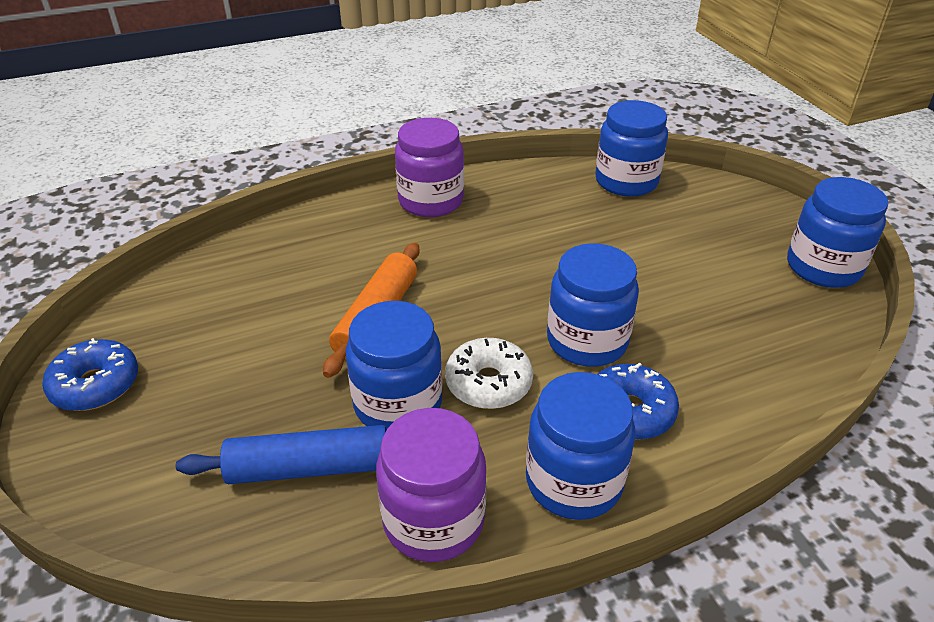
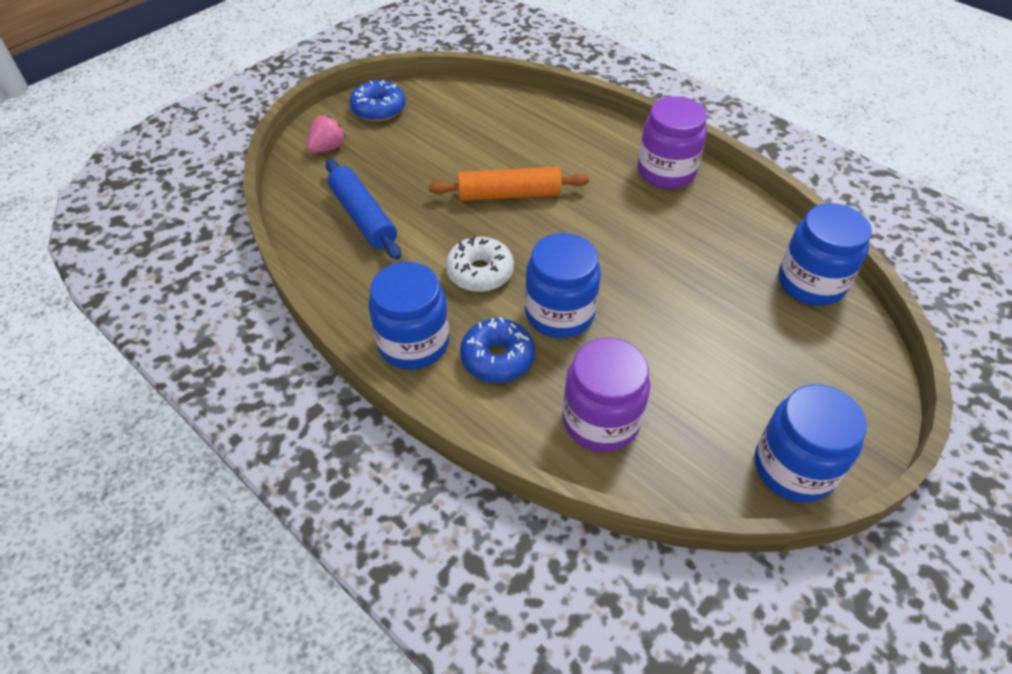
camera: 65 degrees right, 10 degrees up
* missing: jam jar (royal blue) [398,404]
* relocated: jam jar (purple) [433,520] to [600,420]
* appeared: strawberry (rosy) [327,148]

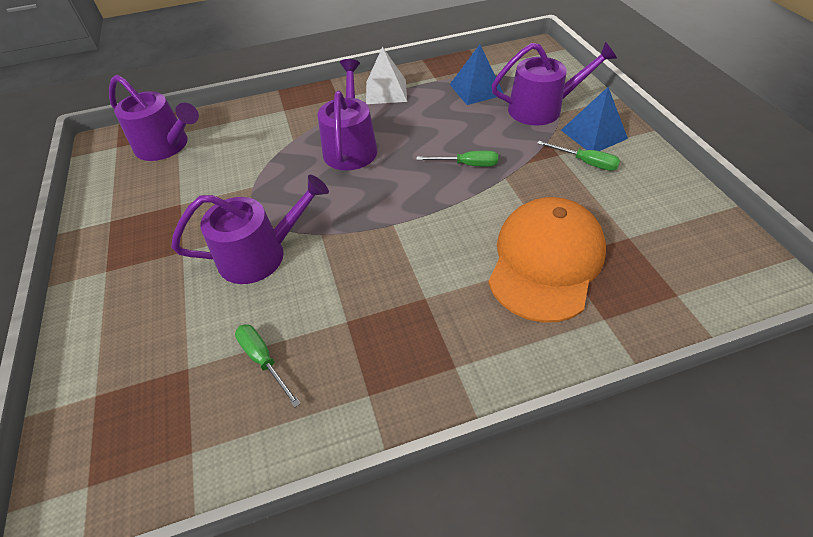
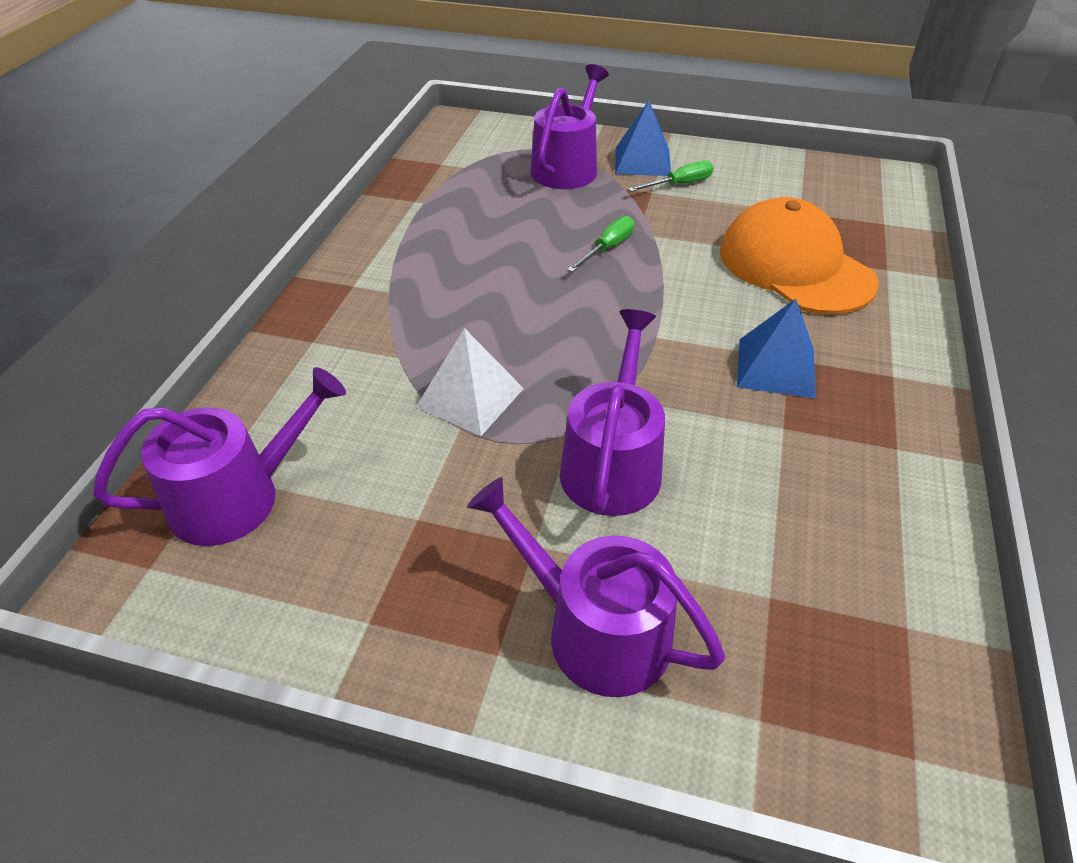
camera: 60 degrees left, 5 degrees down
* missing: screwdriver (leaf-green) [264,360]
* relocated: watering can (purple) [350,147] to [595,630]
* relocated: pyramid shape (snow-white) [386,91] to [470,397]
* relocated: pyramid shape (royal blue) [476,89] to [776,367]

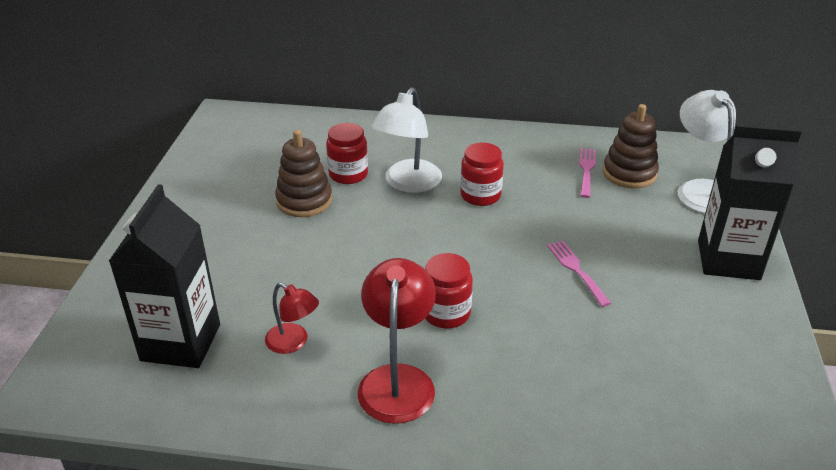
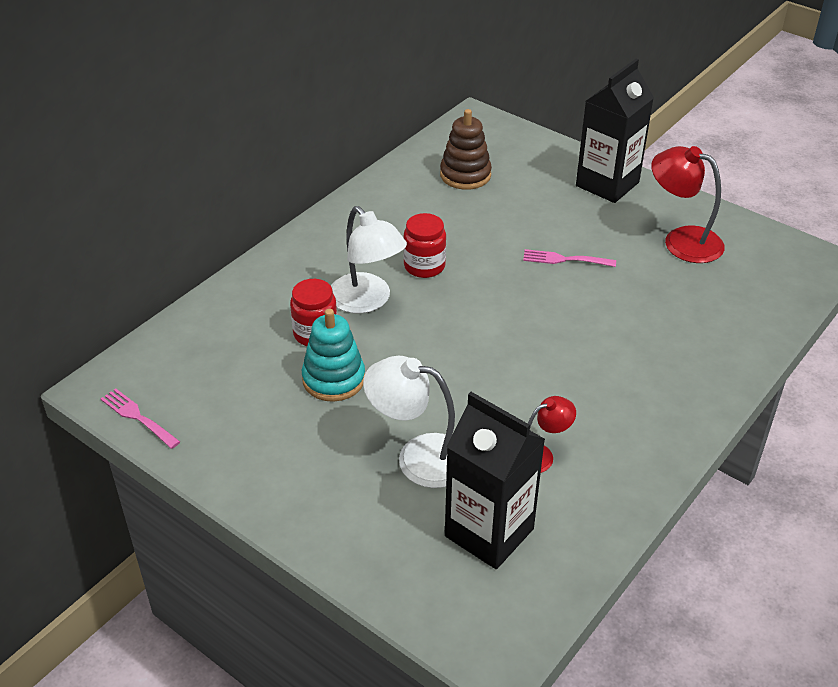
camera: 60 degrees left, 5 degrees up
* colour: stacking rings (russet) [304,201] to stacking rings (turquoise) [334,379]
* relocated: reading lamp (red) [397,380] to [681,240]
* missing: jam jar (red) [446,313]
* relocated: fork (rosy) [586,170] to [138,417]
* relocated: reading lamp (snow-white) [700,190] to [418,457]

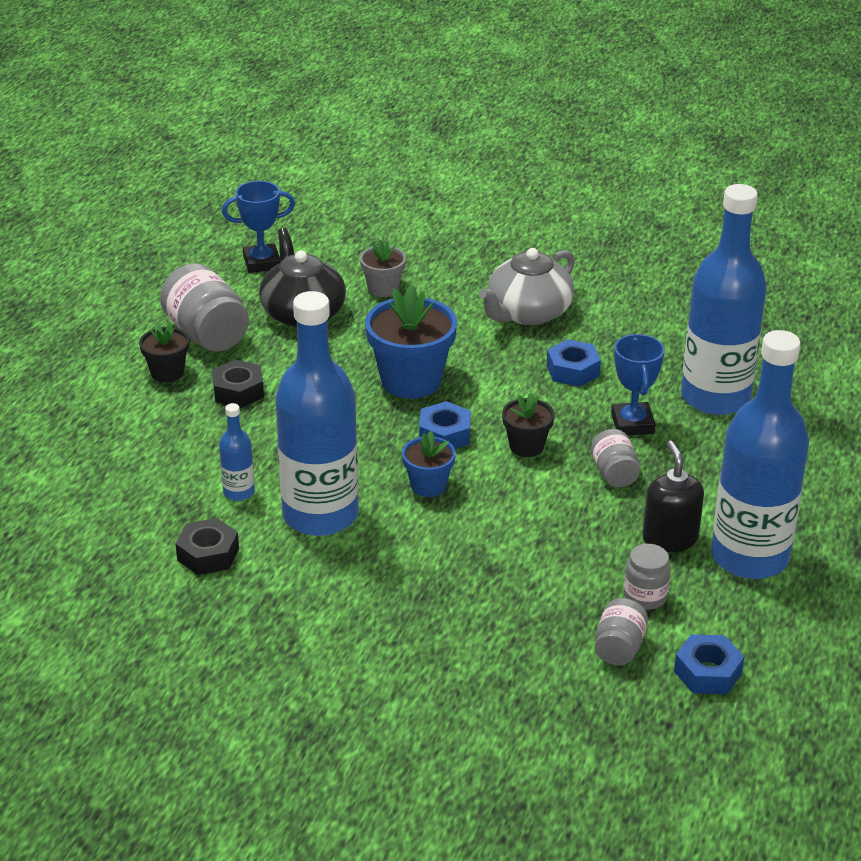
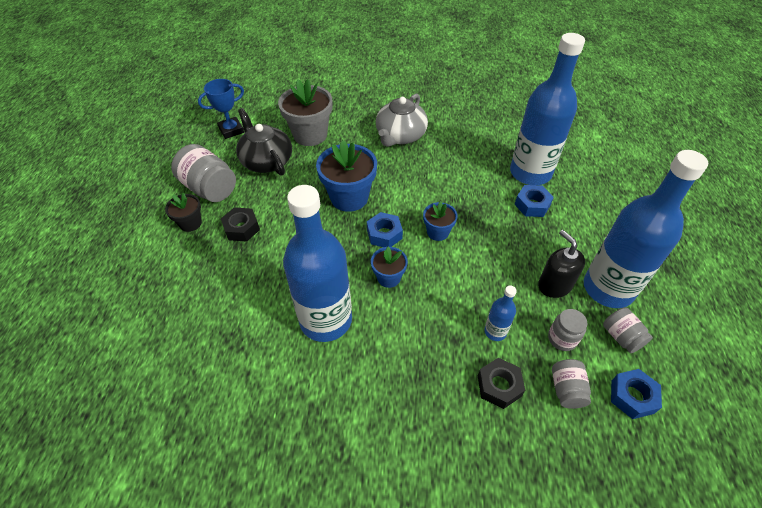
camera: 15 degrees left, 15 degrees up
* relocated: hex nut (black) [208,554] to [499,386]
* relocated: bottle (royal blue) [239,492] to [495,331]
* size: plant pot (ash-grey) [383,288] = [310,135] x1.83
* colour: plant pot (black) [526,446] to plant pot (royal blue) [437,232]
* relocated: hex nut (royal blue) [573,370] to [532,205]
* relocated: jam jar (ash-grey) [614,473] to [621,337]
* missing: prize cup (royal blue) [632,424]

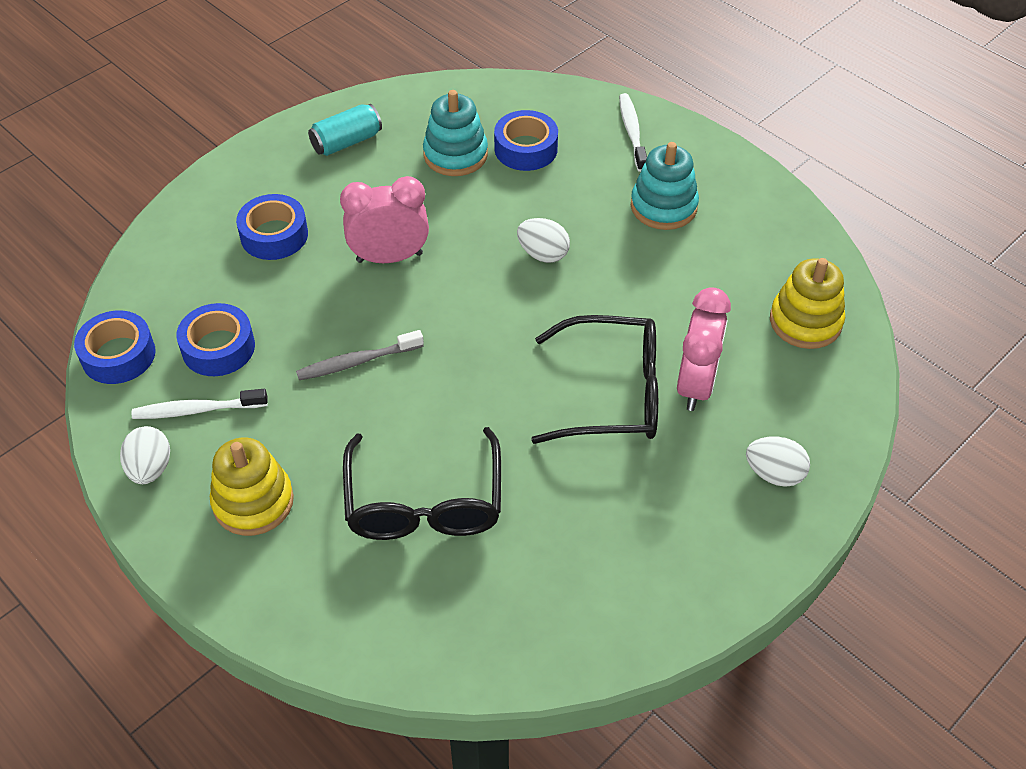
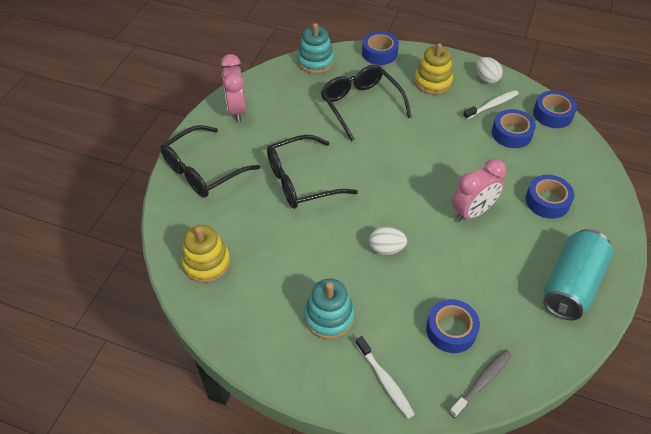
camera: 155 degrees right, 0 degrees up
* relocated: tooth brush (ash-grey) [357,362] to [482,382]
* size: can (turquoise) [347,142] = [571,284] x1.74
* relocated: stacking rings (turquoise) [455,154] to [315,62]
* relocated: bedside clock (rosy) [696,385] to [237,110]
* exchanged: egg shape (snow-white) [774,474] to glasses (black) [202,170]
* appeared: sticky tape (royal blue) [379,53]

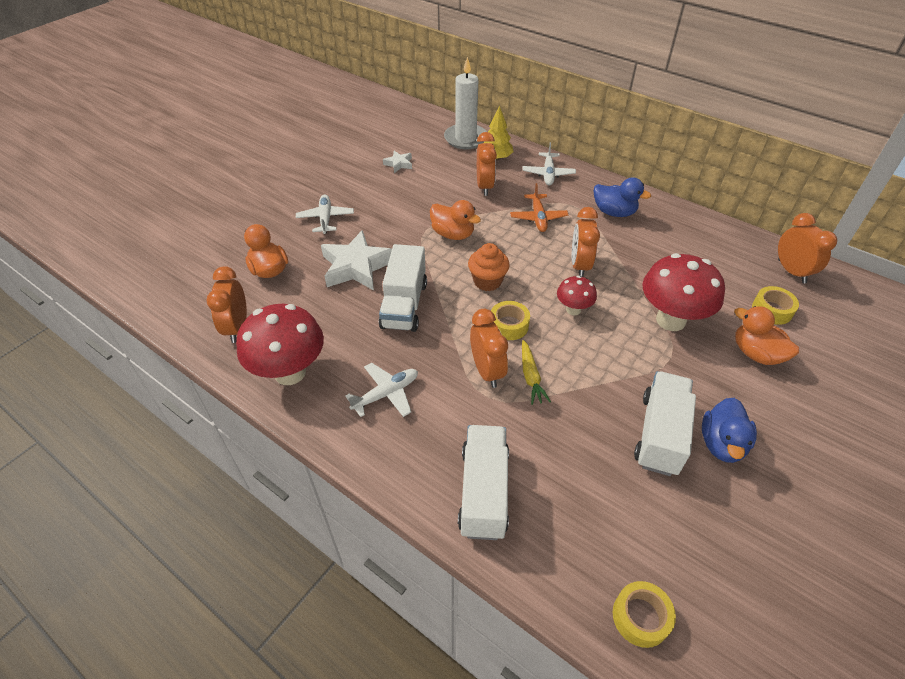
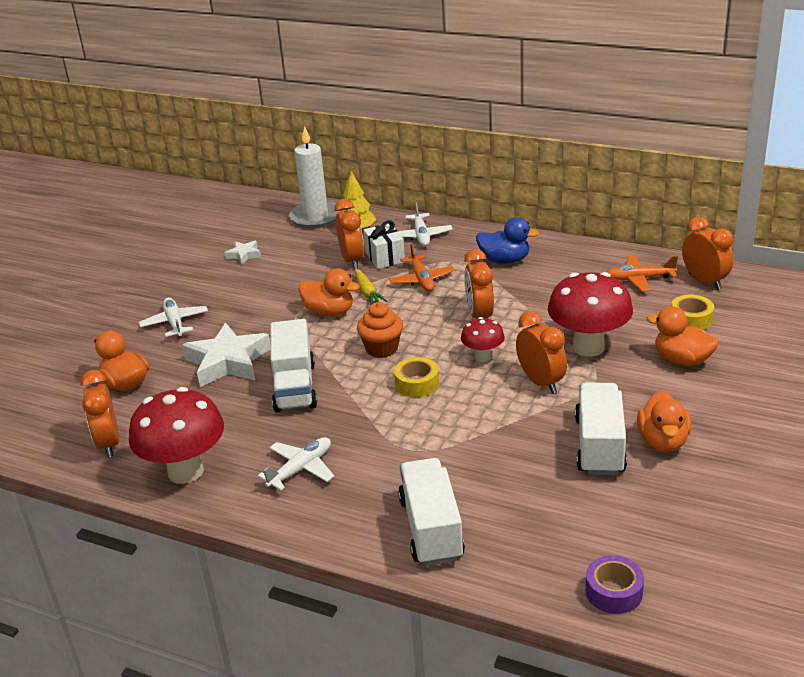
camera: 10 degrees left, 15 degrees down
* relocated: bedside clock (bright orange) [487,371] to [541,382]
* relocated: root vegetable (bright yellow) [531,376] to [367,292]
* colour: sticky tape (bright yellow) [640,617] to sticky tape (purple) [613,592]
* colour: rubber duck (royal blue) [721,444] to rubber duck (bright orange) [663,441]
* appeared: present (snow-white) [385,257]
* appeared: aeroplane (bright orange) [639,279]

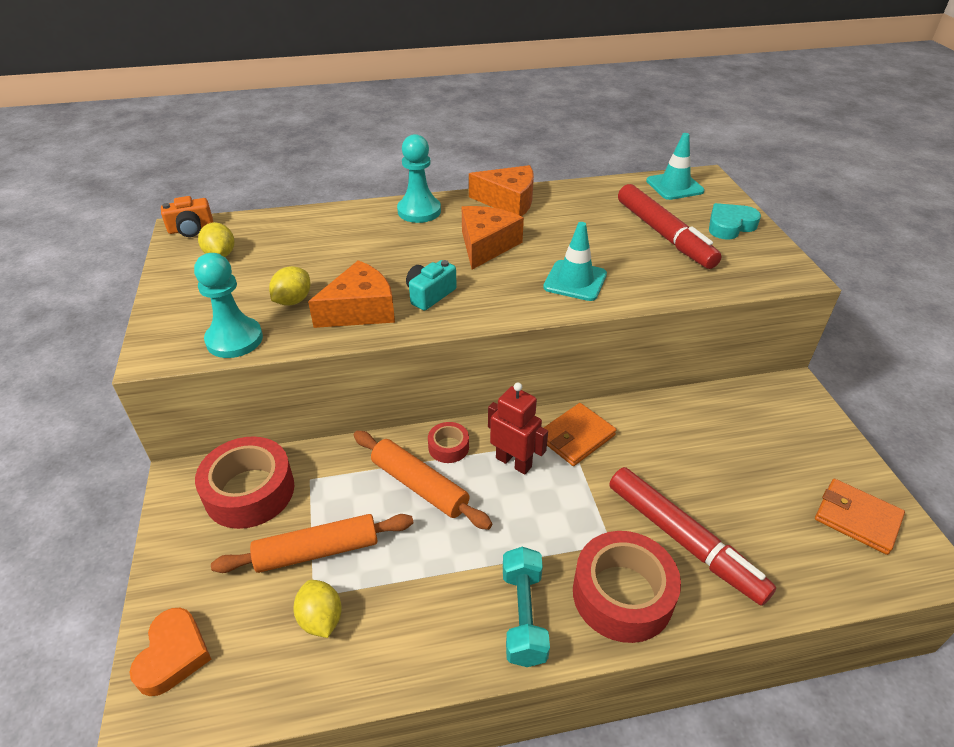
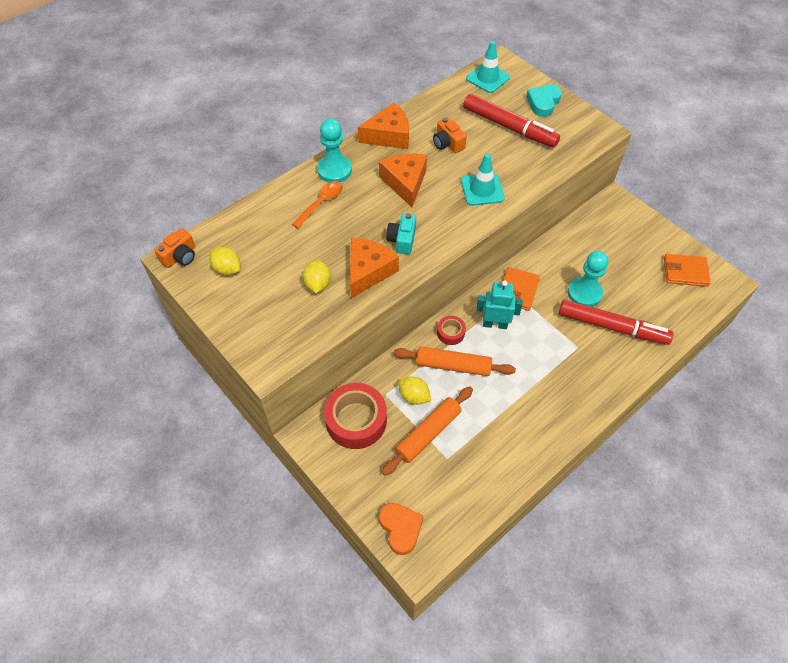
camera: 30 degrees left, 15 degrees up
* relocated: game pawn (turquoise) [234,339] to [584,293]
* relocated: citrus fruit (bright yellow) [321,619] to [414,396]
* colour: robot figure (red) [514,462] to robot figure (turquoise) [495,324]
* missing: hand weight (turquoise) [523,615]
* missing: sticky tape (red) [622,594]
* appeared: spoon (bright orange) [321,203]
* appeared: compact camera (bright orange) [448,143]

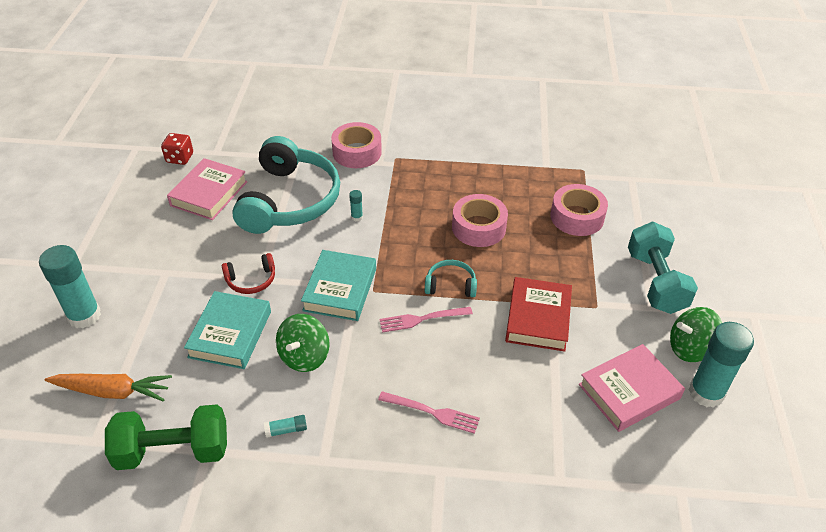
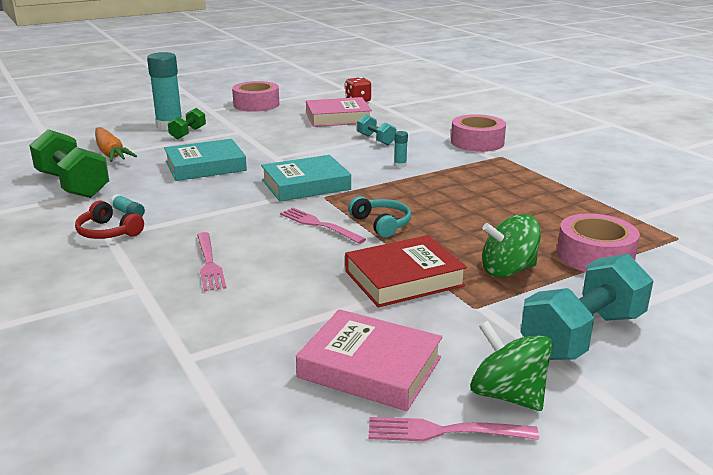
camera: 55 degrees right, 20 degrees down
* relocated: over-ear headphones (red) [251,280] to [108,232]
* exchanged: over-ear headphones (turquoise) [289,200] to hand weight (turquoise) [376,140]
* relocated: spinning top (leaf-green) [304,356] to [508,270]
* relocated: sticky tape (rosy) [478,227] to [256,104]
* exchanged: glue stick (turquoise) [706,393] to fork (rosy) [445,431]
* appeared: hand weight (leaf-green) [188,133]

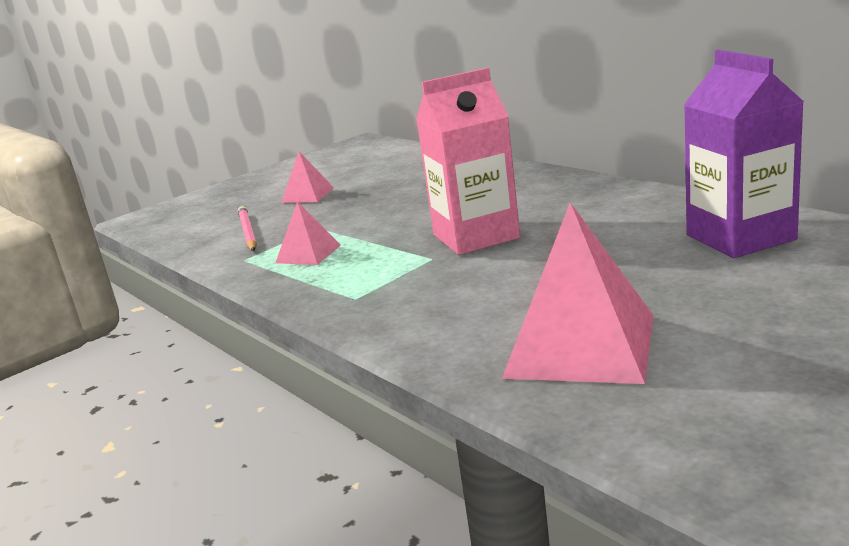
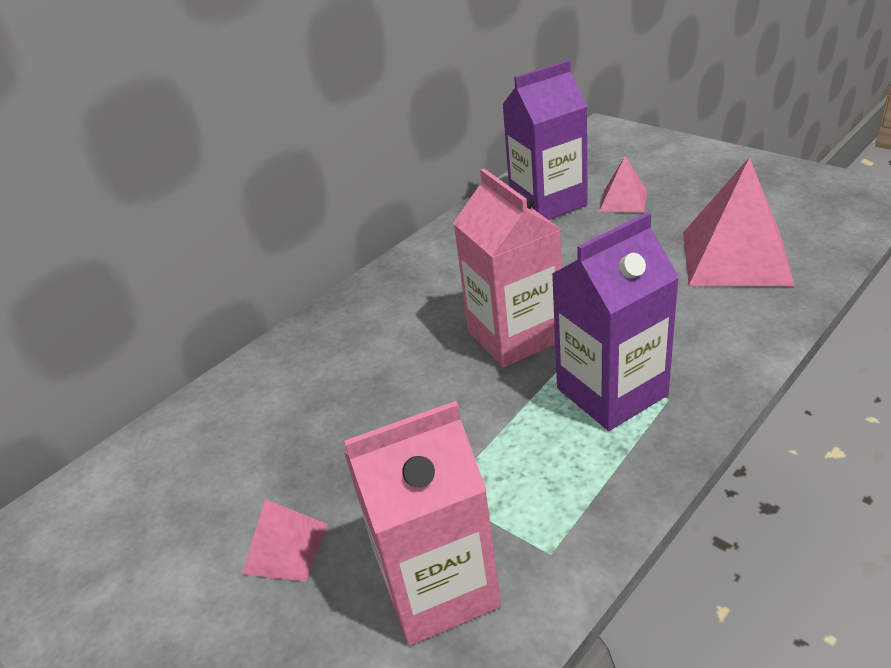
camera: 95 degrees left, 15 degrees up
* exchanged: wooden pencil (rosy) [248,232] to juice carton (rosy) [438,586]
* relocated: pyramid shape (rosy) [308,254] to [623,201]
* appeared: juice carton (purple) [611,392]

